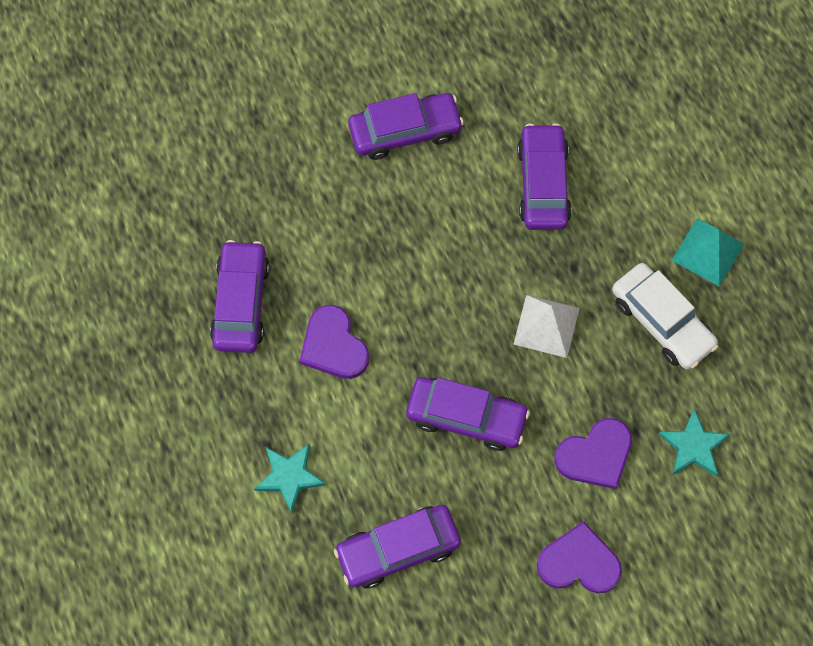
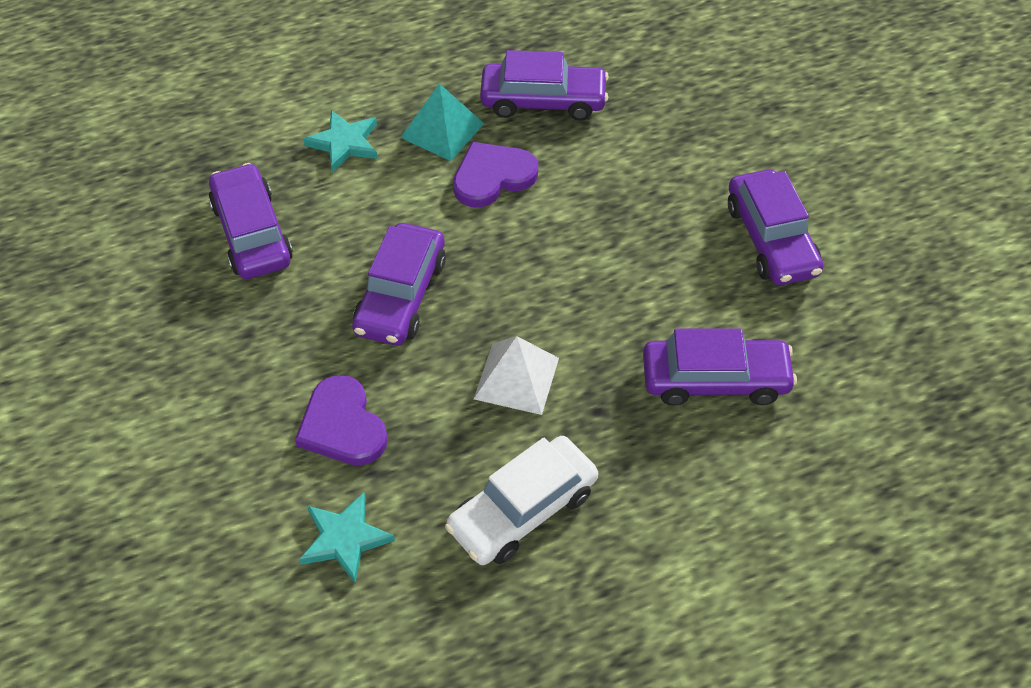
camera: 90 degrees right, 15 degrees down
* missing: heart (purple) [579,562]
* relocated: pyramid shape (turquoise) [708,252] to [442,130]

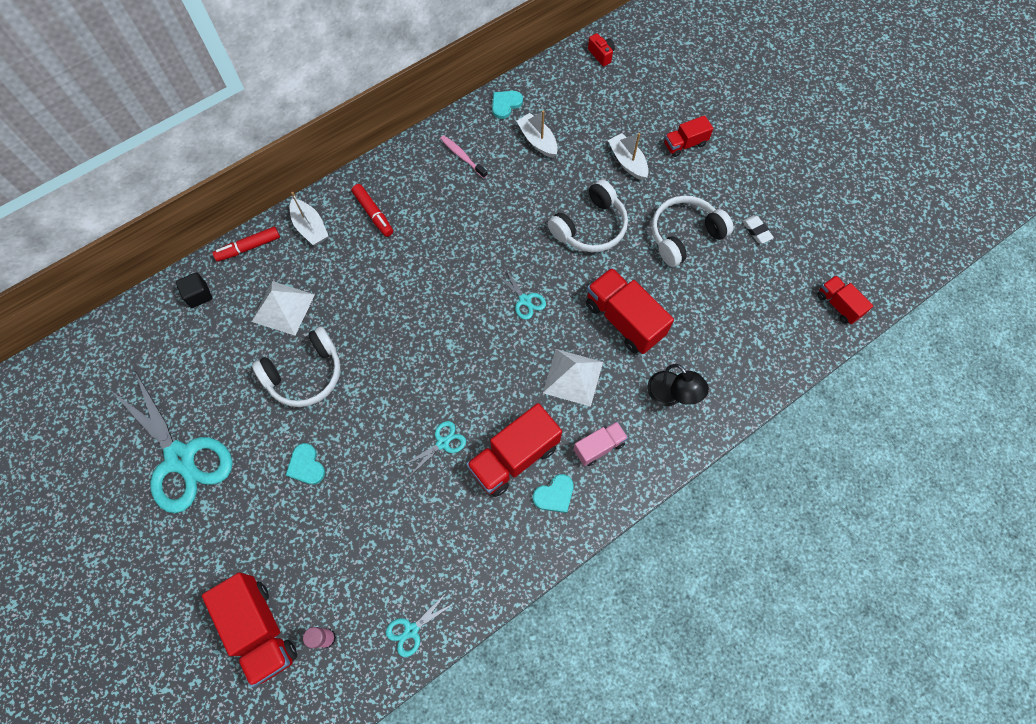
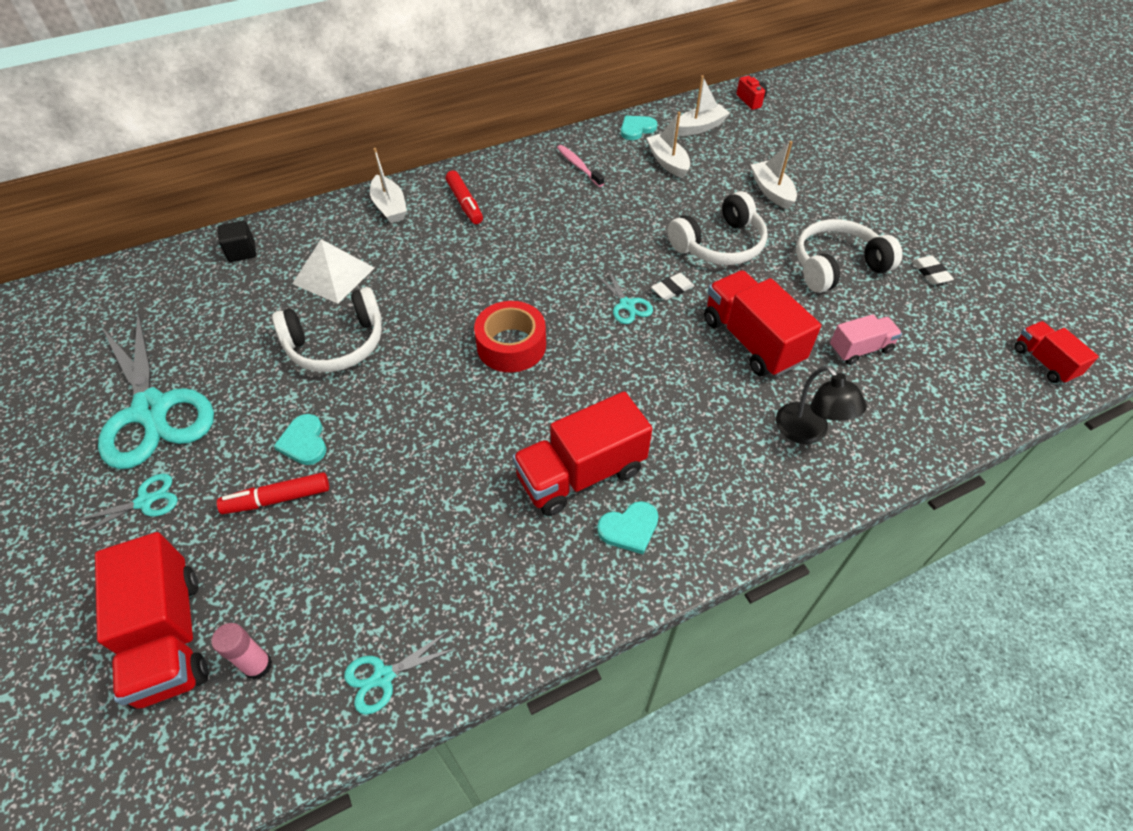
camera: 10 degrees right, 15 degrees down
* relocated: marker (red) [248,247] to [277,499]
* relocated: shears (turquoise) [442,443] to [145,501]
* missing: pyramid shape (snow-white) [572,377]
* relocated: lorry (rosy) [599,447] to [860,349]
* missing: lorry (red) [685,144]
* appeared: sticky tape (red) [511,345]
* appeared: gum eraser (snow-white) [672,289]
* appeared: sailboat (snow-white) [699,127]

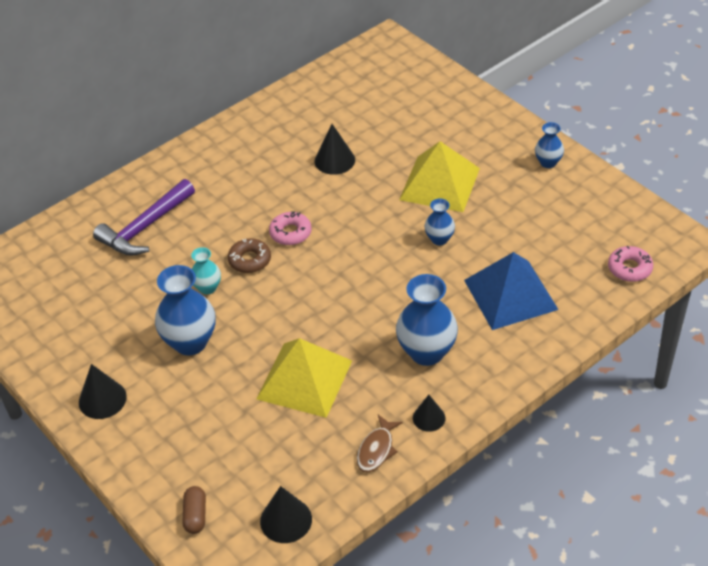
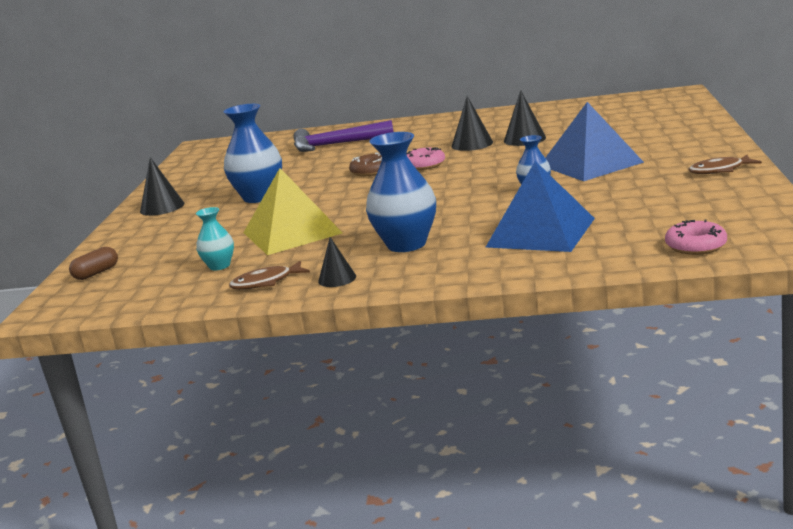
camera: 45 degrees right, 25 degrees down
* relocated: tall vase (turquoise) [207,288] to [219,266]
* relocated: cone shape (black) [286,520] to [472,144]
* colour: pyramid shape (bright yellow) [439,184] to pyramid shape (royal blue) [590,164]
* exchanged: tall vase (royal blue) [548,162] to toy fish (russet) [720,170]

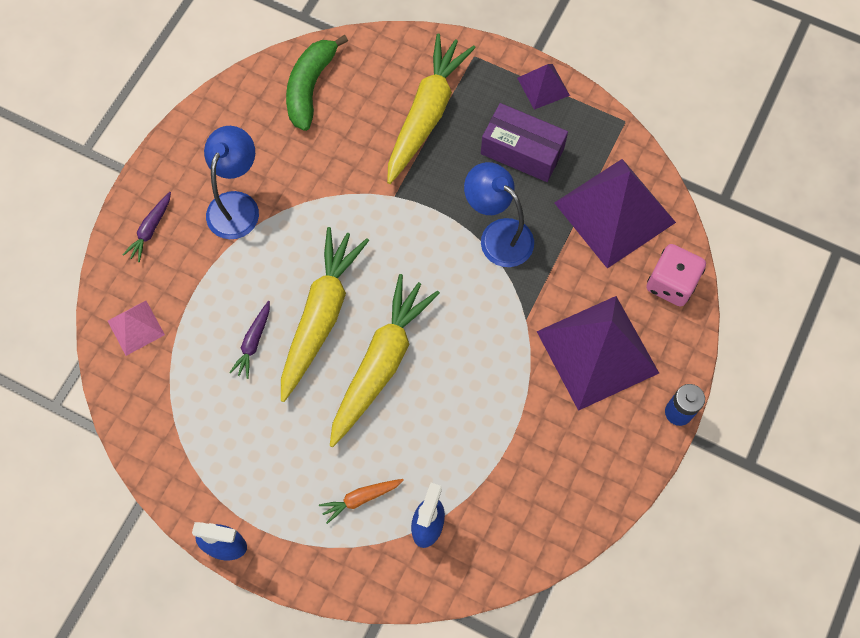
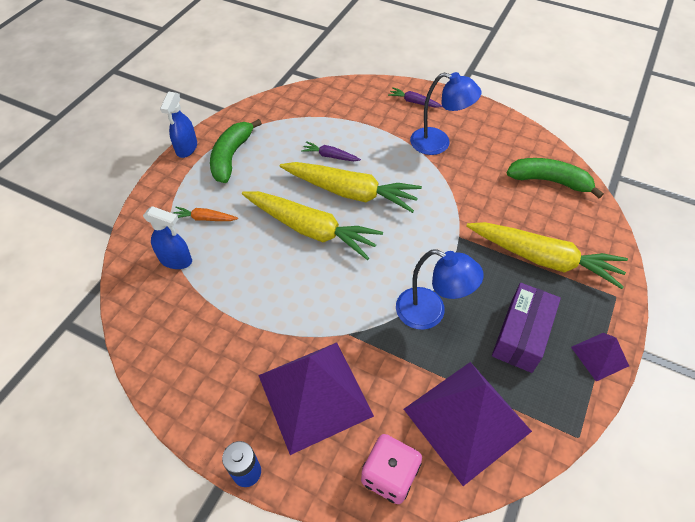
camera: 90 degrees right, 15 degrees down
* missing: pyramid shape (rosy) [135,327]
* spun: root vegetable (bright orange) [361,498] = [205,218] 60 degrees counterclockwise
* spun: reading lamp (royal blue) [498,235] = [430,313] 75 degrees clockwise
* appeared: banana fruit (leaf-green) [231,156]

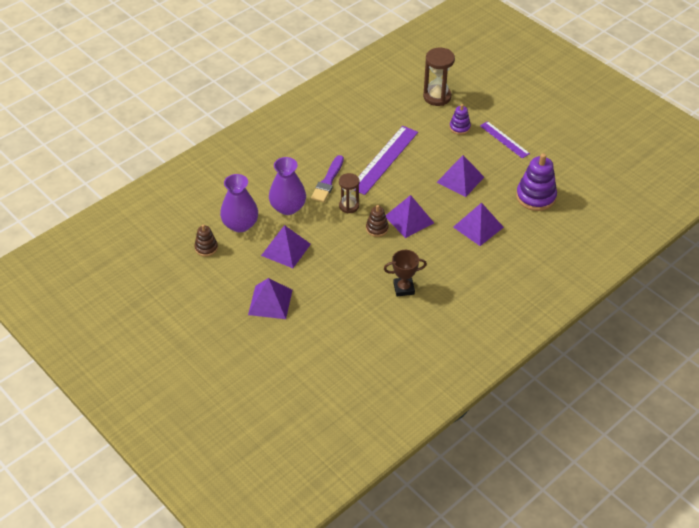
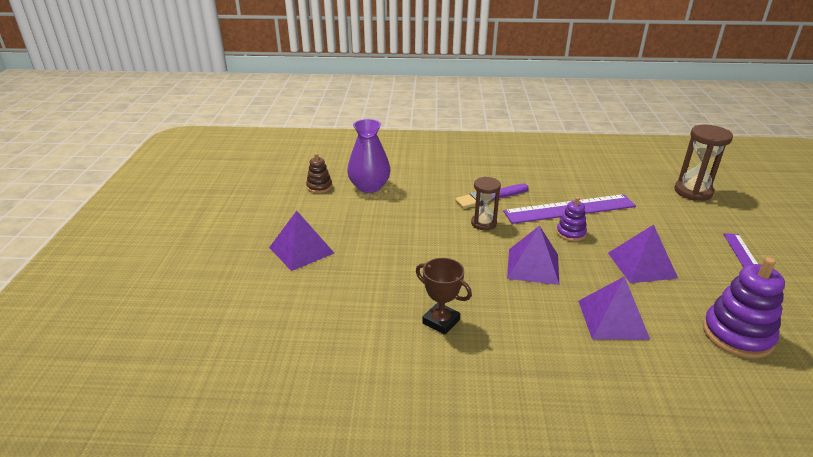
camera: 45 degrees right, 15 degrees down
* missing: pyramid shape (purple) [286,249]
* missing: tall vase (purple) [288,207]
* missing: stacking rings (russet) [377,228]
* relocated: stacking rings (purple) [459,127] to [570,233]

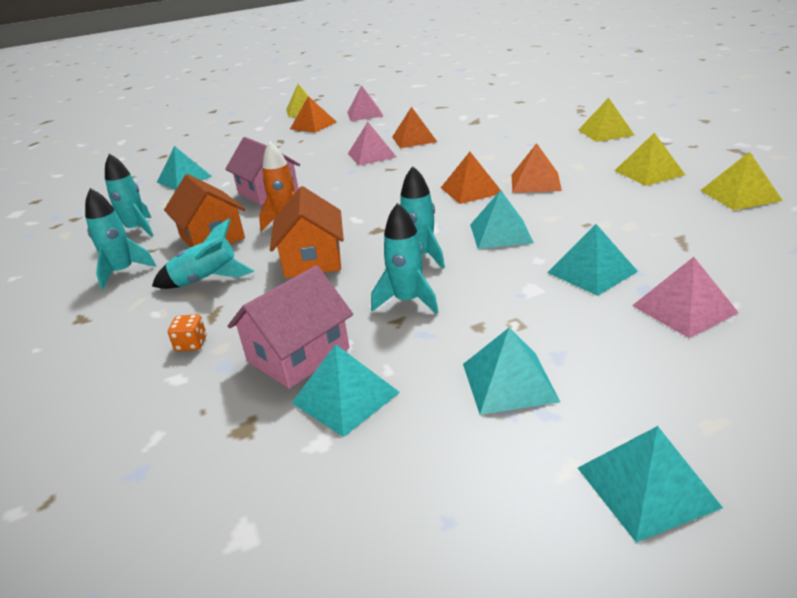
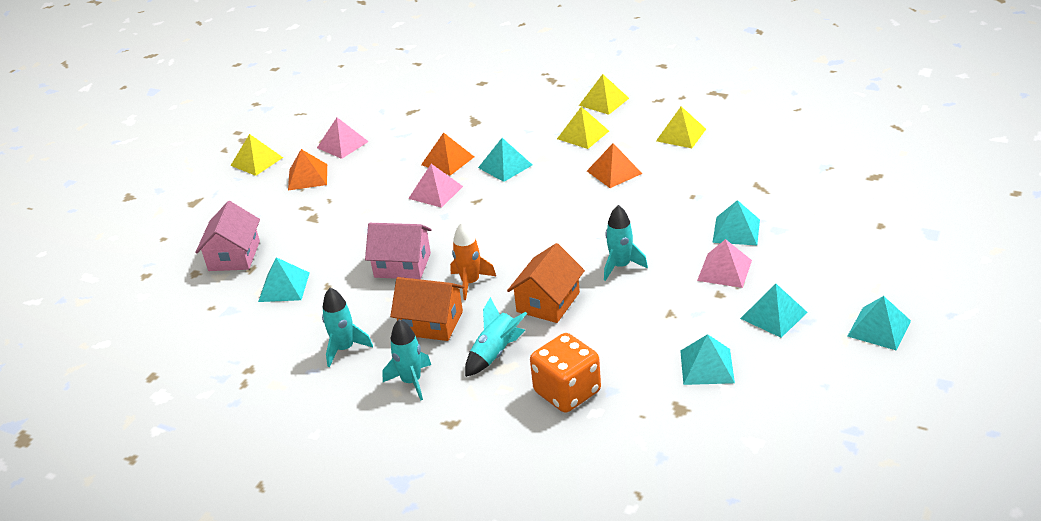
camera: 40 degrees left, 5 degrees up
* size: game die (bright orange) [191,344] = [567,392] x2.49
* relocated: house (rosy) [298,355] to [234,256]
* spun: house (bright orange) [312,259] = [548,302] 75 degrees clockwise
* missing: spaceship (turquoise) [408,301]
* missing: pyramid shape (bright orange) [471,190]
* relocated: pyramid shape (turquoise) [500,233] to [505,166]
* relocated: pyramid shape (rosy) [684,309] to [724,270]
* relocated: pyramid shape (bright yellow) [740,195] to [583,135]

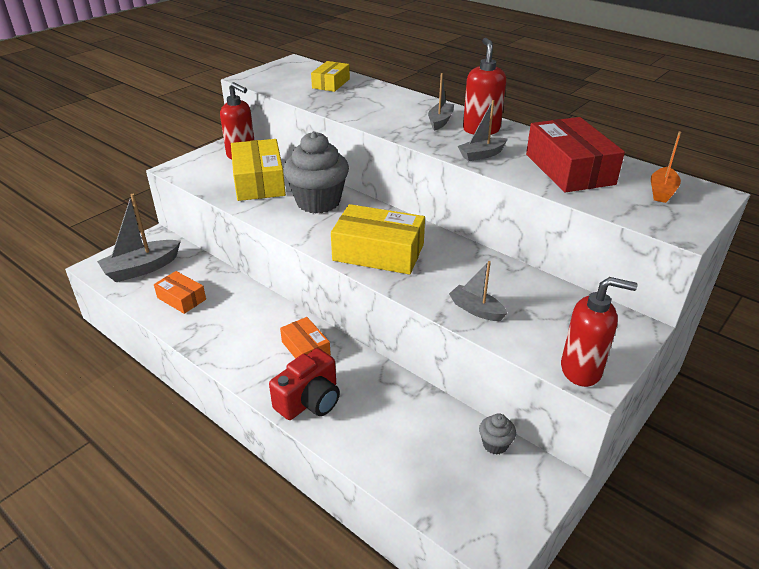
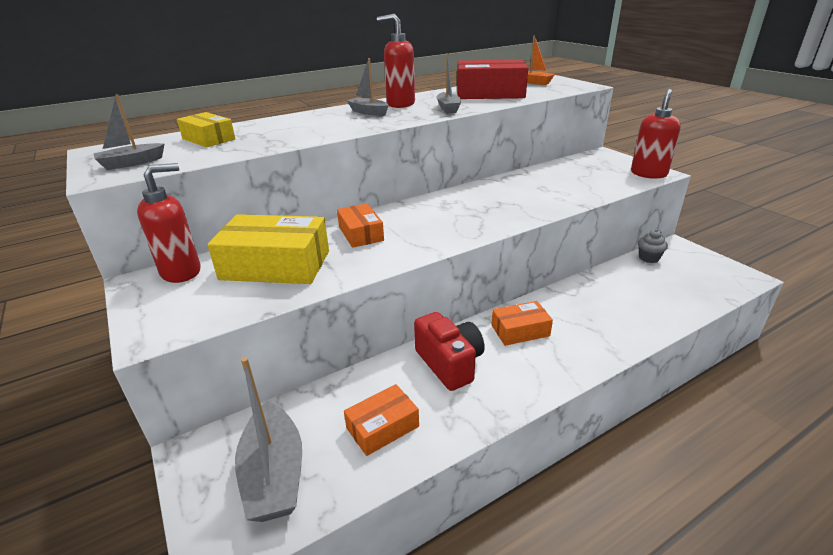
camera: 70 degrees left, 5 degrees down
* relocated: compact camera (red) [310,401] to [449,363]
* exchanged: fairy cake (ash-grey) [318,202] to parcel (bright orange) [361,234]
* missing: parcel (bright yellow) [378,252]
* relocated: sailboat (ash-grey) [476,309] to [131,163]

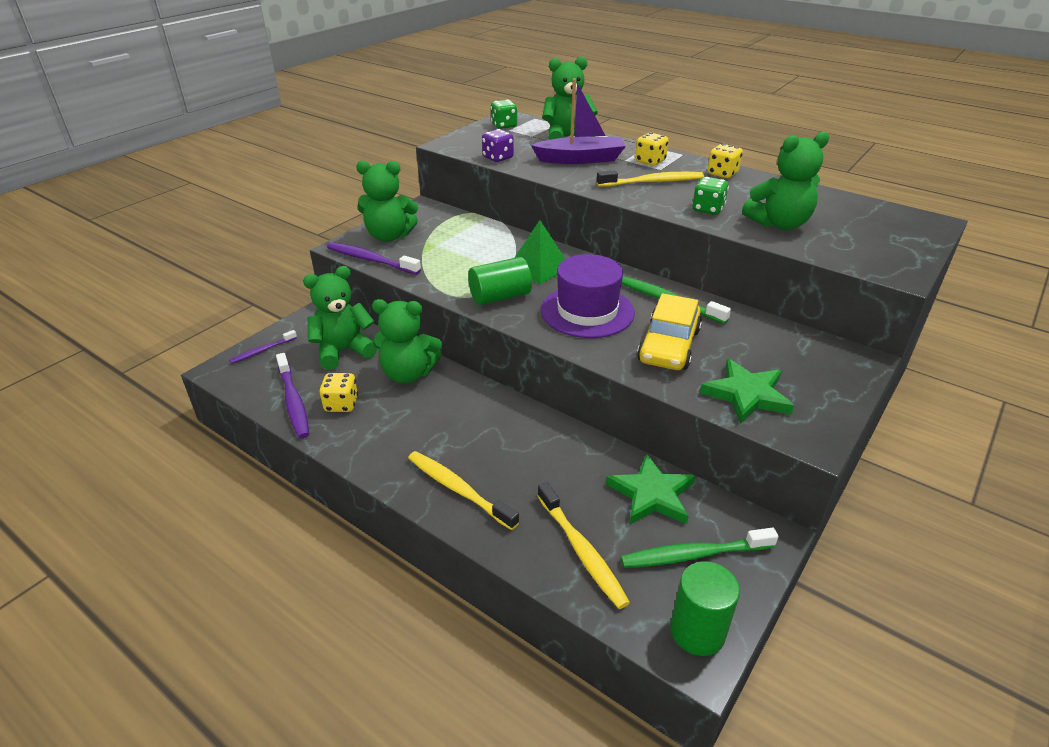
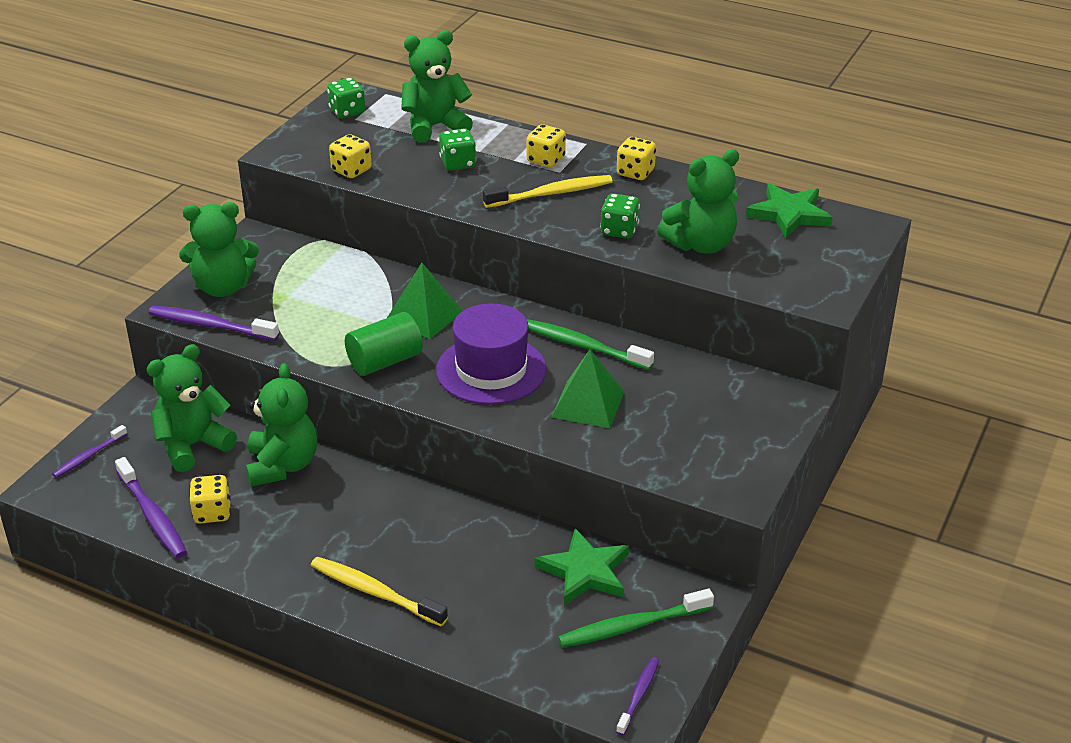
camera: 10 degrees left, 0 degrees up
* spun: stuffed bear (leaf-green) [408,374] = [282,466] 90 degrees counterclockwise
* colour: game die (purple) [498,158] to game die (bright yellow) [351,170]
* exchanged: sailboat (purple) [580,159] to game die (leaf-green) [458,163]
* missing: tooth brush (bright yellow) [582,551]
* exchanged: automobile (bright yellow) [668,346] to pyramid shape (leaf-green) [588,404]
* exchanged: cylinder shape (leaf-green) [697,631] to tooth brush (purple) [638,695]
* relocated: star (leaf-green) [747,395] to [789,214]

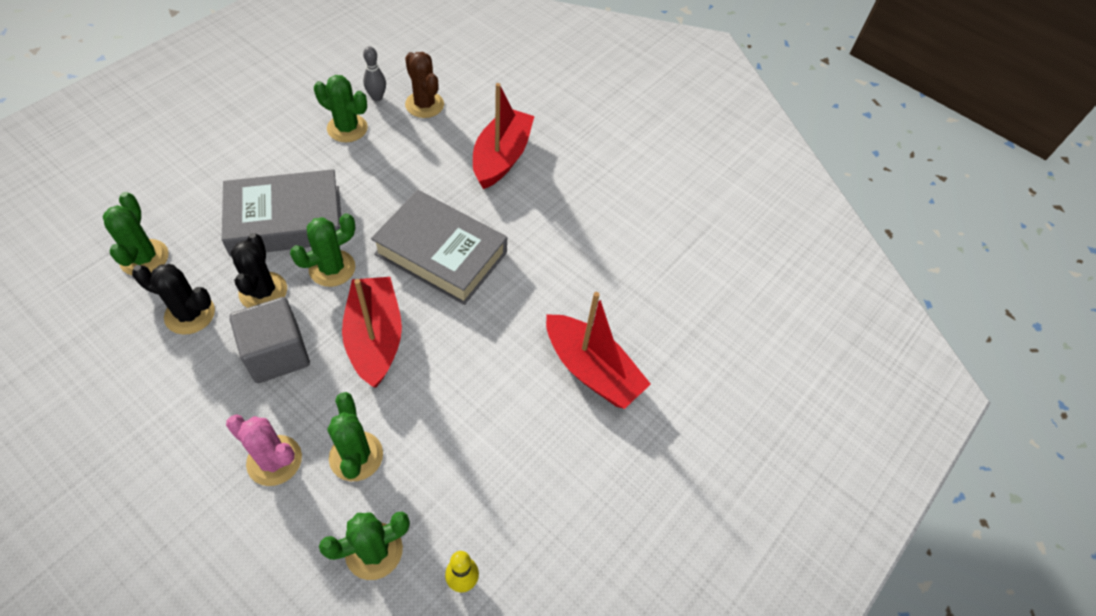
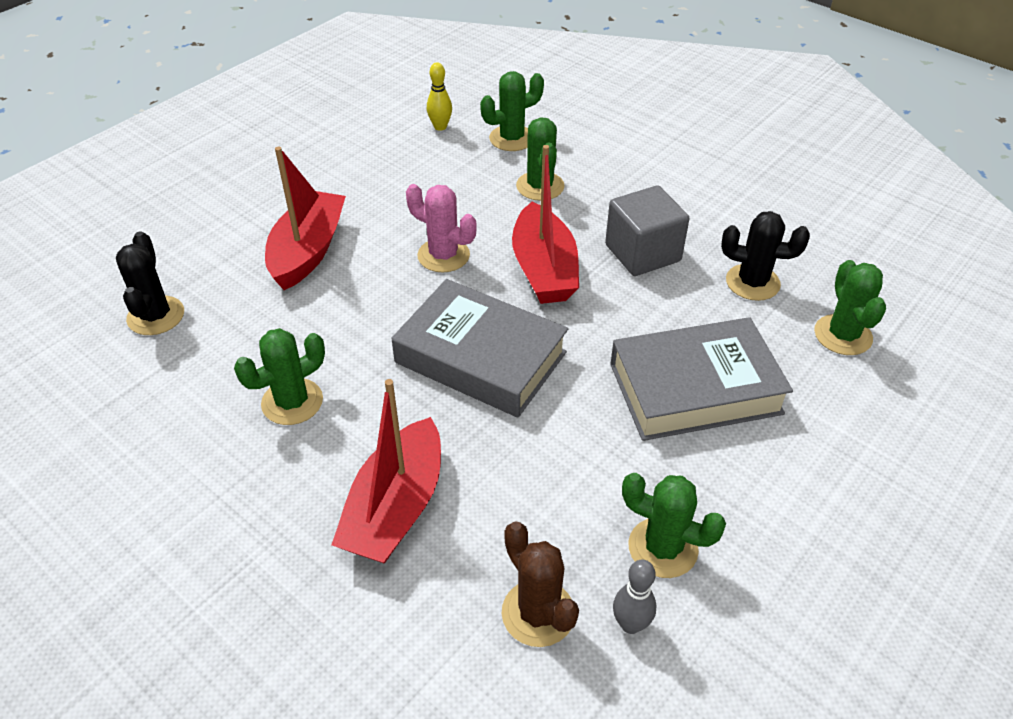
camera: 175 degrees left, 10 degrees down
* relocated: saguaro cactus (rosy) [274,460] to [443,255]
* relocated: saguaro cactus (black) [263,291] to [156,316]
* relocated: saguaro cactus (leaf-green) [332,268] to [292,402]
* spun: sailboat (red) [591,370] = [308,251] 60 degrees clockwise

